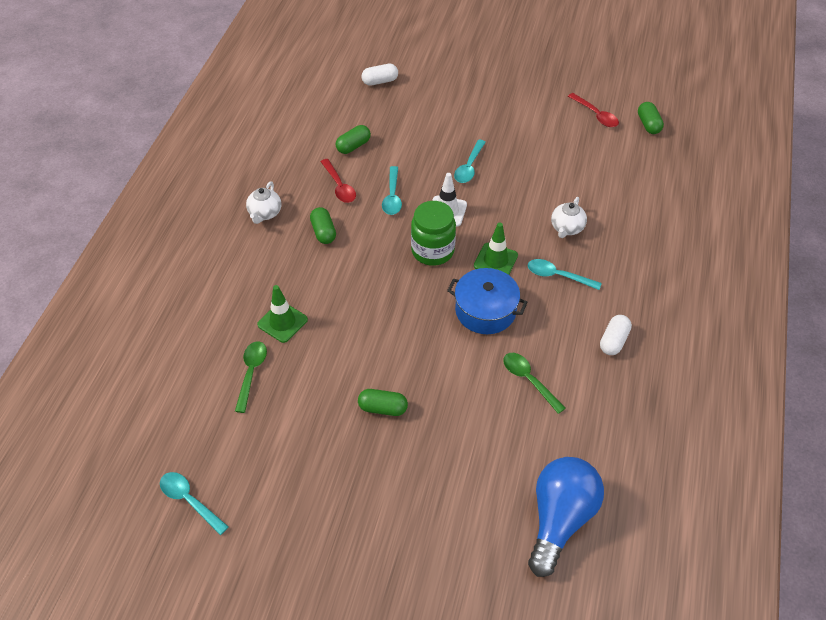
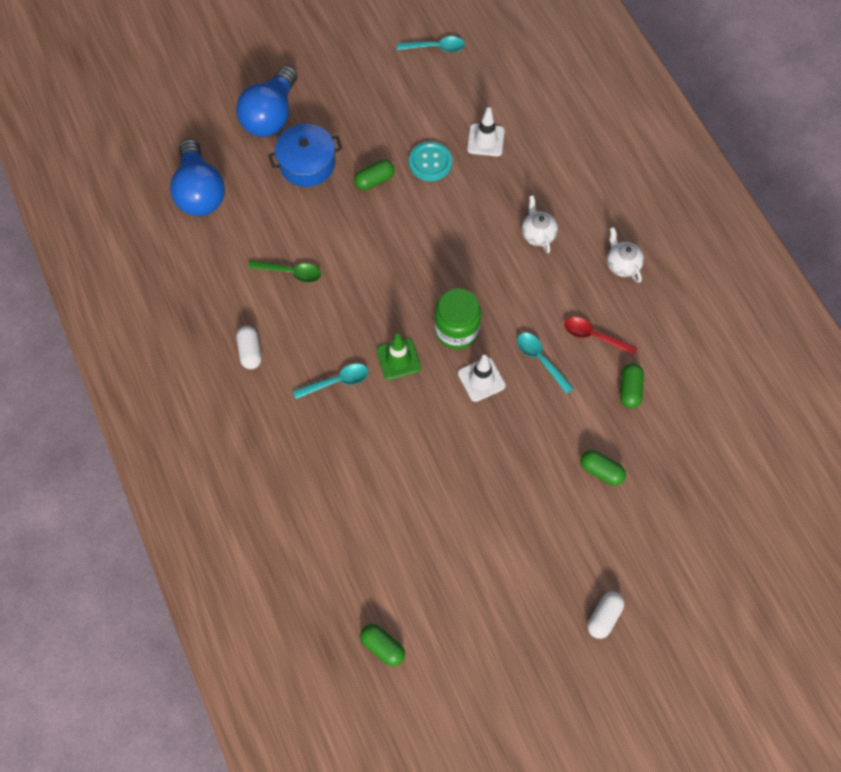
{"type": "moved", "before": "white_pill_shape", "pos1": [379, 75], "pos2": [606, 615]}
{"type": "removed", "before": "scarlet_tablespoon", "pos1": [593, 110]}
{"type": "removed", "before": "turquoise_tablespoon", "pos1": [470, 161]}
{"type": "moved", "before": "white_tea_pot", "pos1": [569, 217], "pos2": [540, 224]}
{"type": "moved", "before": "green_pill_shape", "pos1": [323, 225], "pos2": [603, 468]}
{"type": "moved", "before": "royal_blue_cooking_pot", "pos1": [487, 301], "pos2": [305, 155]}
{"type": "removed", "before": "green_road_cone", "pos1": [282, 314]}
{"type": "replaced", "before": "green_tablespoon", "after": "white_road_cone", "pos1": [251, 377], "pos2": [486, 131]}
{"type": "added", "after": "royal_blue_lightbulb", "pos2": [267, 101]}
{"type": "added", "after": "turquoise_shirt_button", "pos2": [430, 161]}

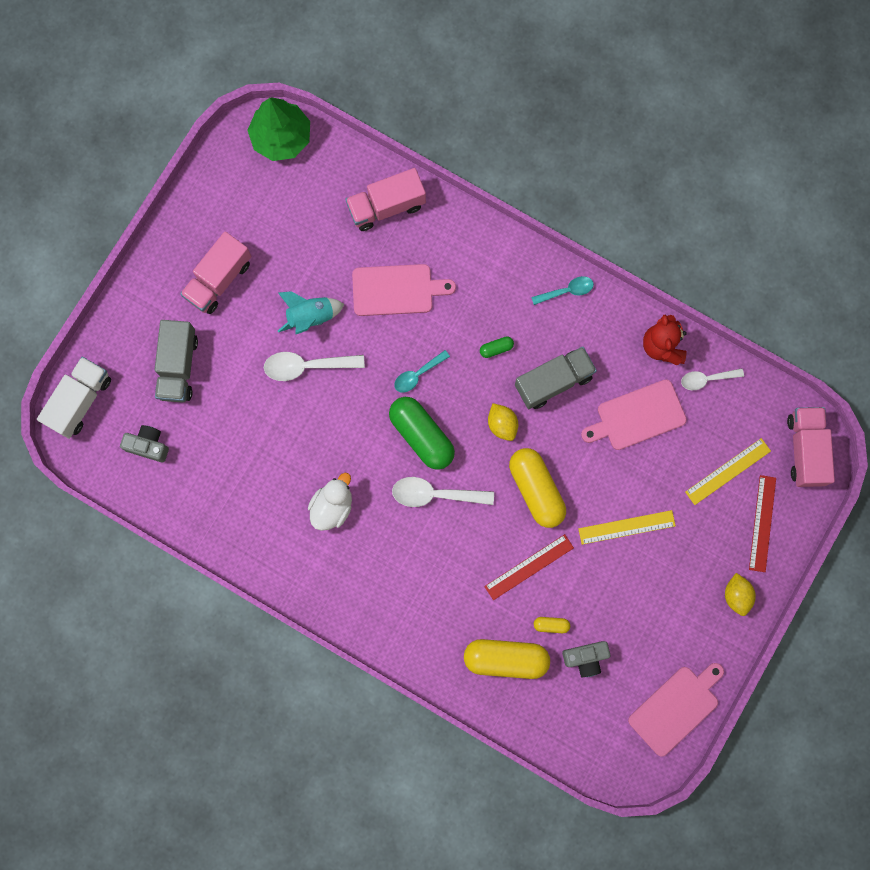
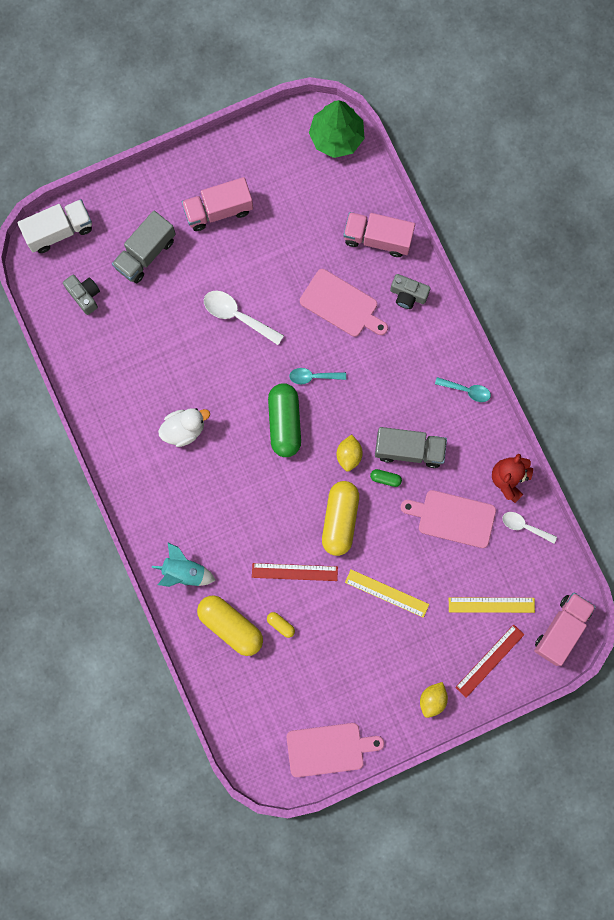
{"type": "moved", "before": "turquoise_spaceship", "pos1": [311, 313], "pos2": [184, 565]}
{"type": "moved", "before": "green_pill_shape", "pos1": [497, 347], "pos2": [386, 478]}
{"type": "removed", "before": "white_tablespoon", "pos1": [443, 492]}
{"type": "moved", "before": "ash-grey_photo_camera", "pos1": [586, 659], "pos2": [410, 291]}

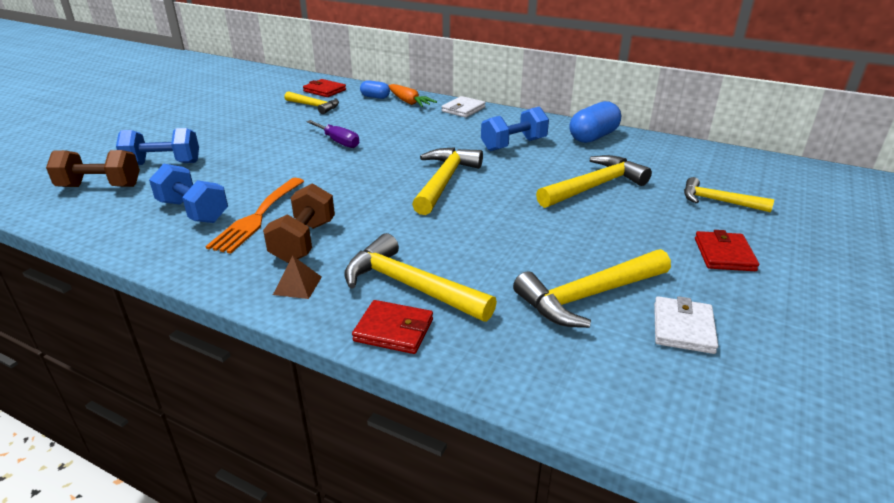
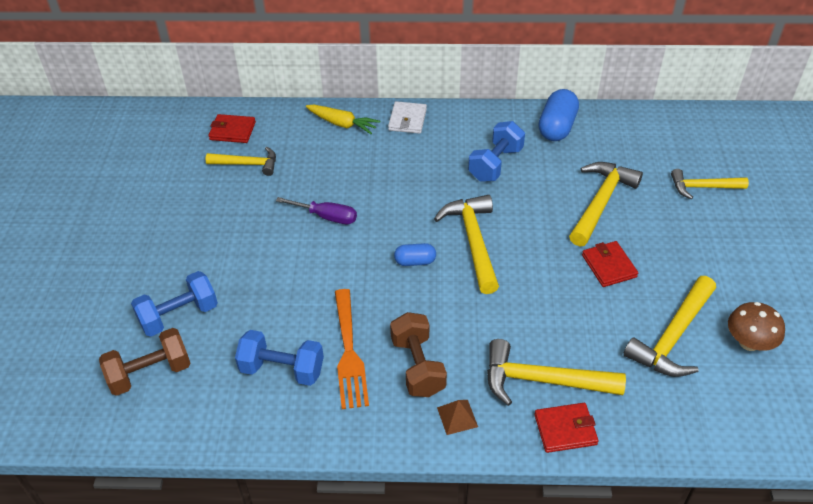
{"type": "moved", "before": "royal_blue_pill_shape", "pos1": [375, 89], "pos2": [415, 254]}
{"type": "recoloured", "before": "orange_carrot", "after": "yellow_carrot", "pos1": [412, 95], "pos2": [343, 119]}
{"type": "moved", "before": "scarlet_card_wallet", "pos1": [727, 250], "pos2": [610, 264]}
{"type": "replaced", "before": "white_card_wallet", "after": "russet_mushroom", "pos1": [686, 325], "pos2": [756, 326]}

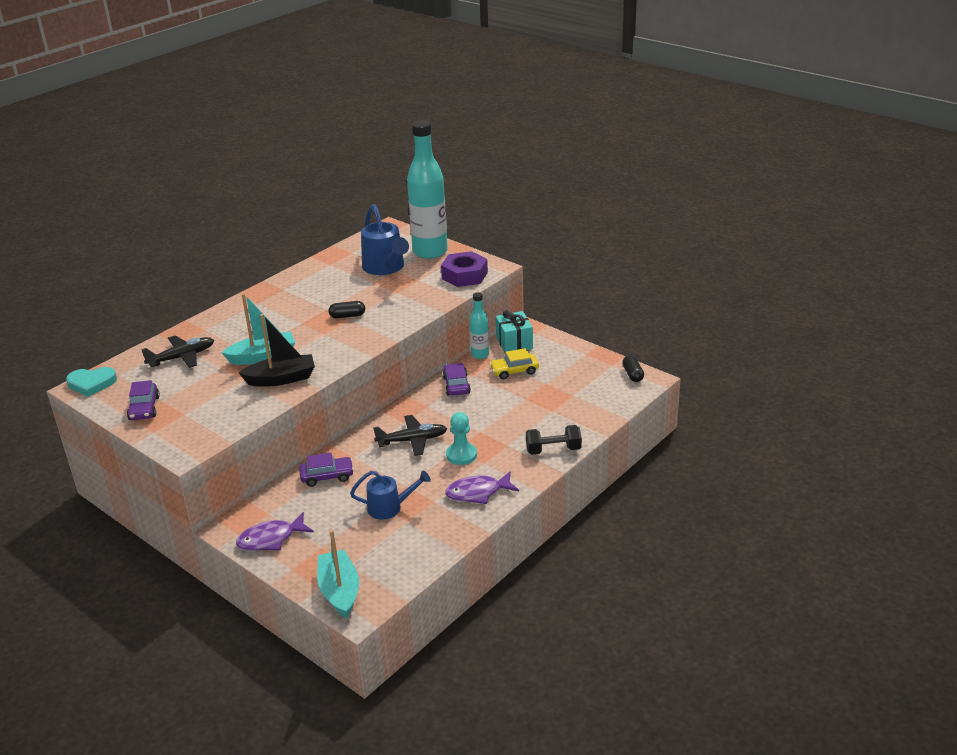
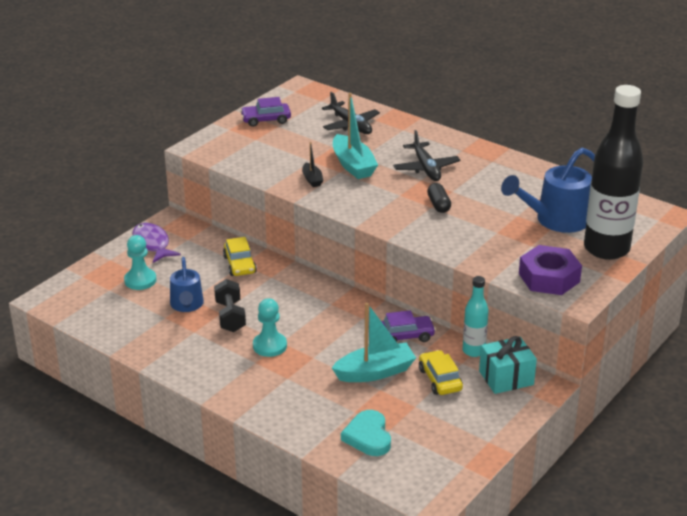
{"type": "recoloured", "before": "turquoise_drink_bottle", "after": "ebony_drink_bottle", "pos1": [427, 189], "pos2": [613, 172]}
{"type": "resized", "before": "ebony_toy_boat", "pos1": [277, 350], "pos2": [312, 164], "scale": 0.52}
{"type": "removed", "before": "ebony_pill_shape", "pos1": [633, 368]}
{"type": "moved", "before": "turquoise_heart", "pos1": [91, 382], "pos2": [366, 433]}
{"type": "moved", "before": "ebony_toy_plane", "pos1": [410, 435], "pos2": [426, 155]}
{"type": "moved", "before": "ebony_free_weight", "pos1": [554, 439], "pos2": [230, 305]}
{"type": "recoloured", "before": "purple_car", "after": "yellow_car", "pos1": [326, 470], "pos2": [240, 256]}
{"type": "removed", "before": "purple_fish_figure", "pos1": [482, 487]}
{"type": "moved", "before": "turquoise_toy_boat", "pos1": [338, 574], "pos2": [374, 342]}
{"type": "added", "after": "turquoise_game_pawn", "pos2": [140, 262]}

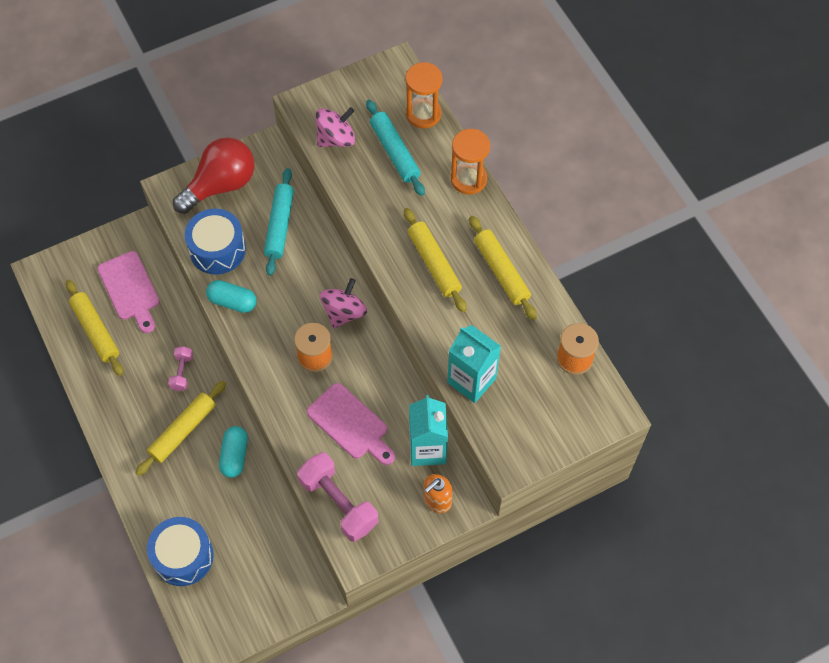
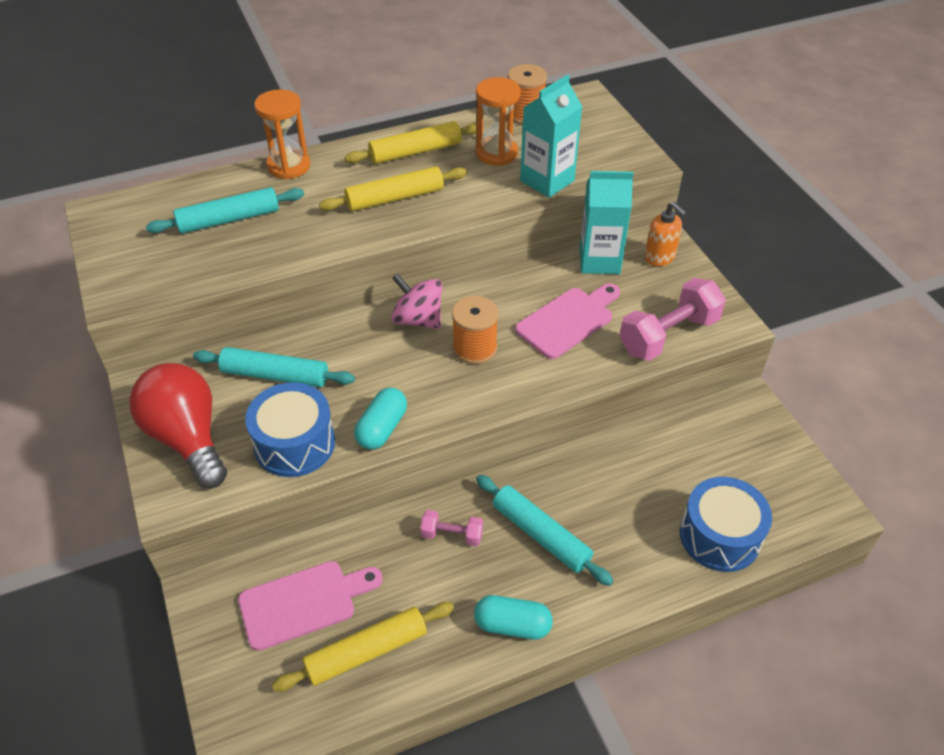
{"type": "moved", "before": "orange_sand_timer", "pos1": [424, 95], "pos2": [498, 121]}
{"type": "removed", "before": "rose-pink_whirligig", "pos1": [335, 127]}
{"type": "recoloured", "before": "yellow_pastry_roller", "after": "turquoise_pastry_roller", "pos1": [180, 428], "pos2": [544, 530]}
{"type": "moved", "before": "turquoise_pill_shape", "pos1": [233, 452], "pos2": [513, 617]}

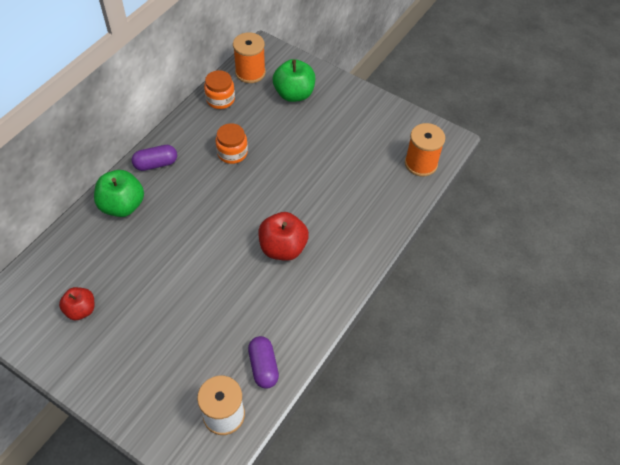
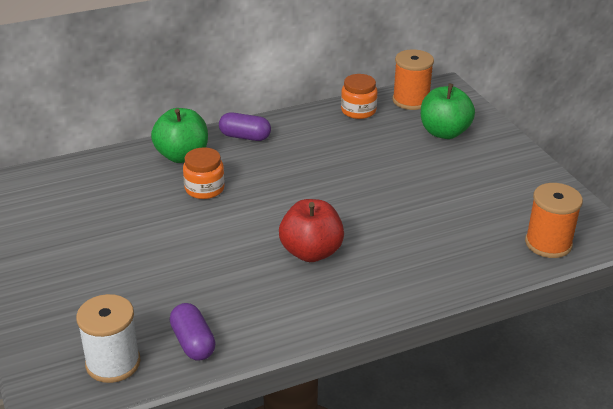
{"type": "moved", "before": "orange_jar", "pos1": [231, 143], "pos2": [204, 173]}
{"type": "removed", "before": "scarlet_apple", "pos1": [76, 303]}
{"type": "turned", "before": "purple_pill_shape", "pos1": [263, 362], "pos2": [193, 332], "turn": -45}

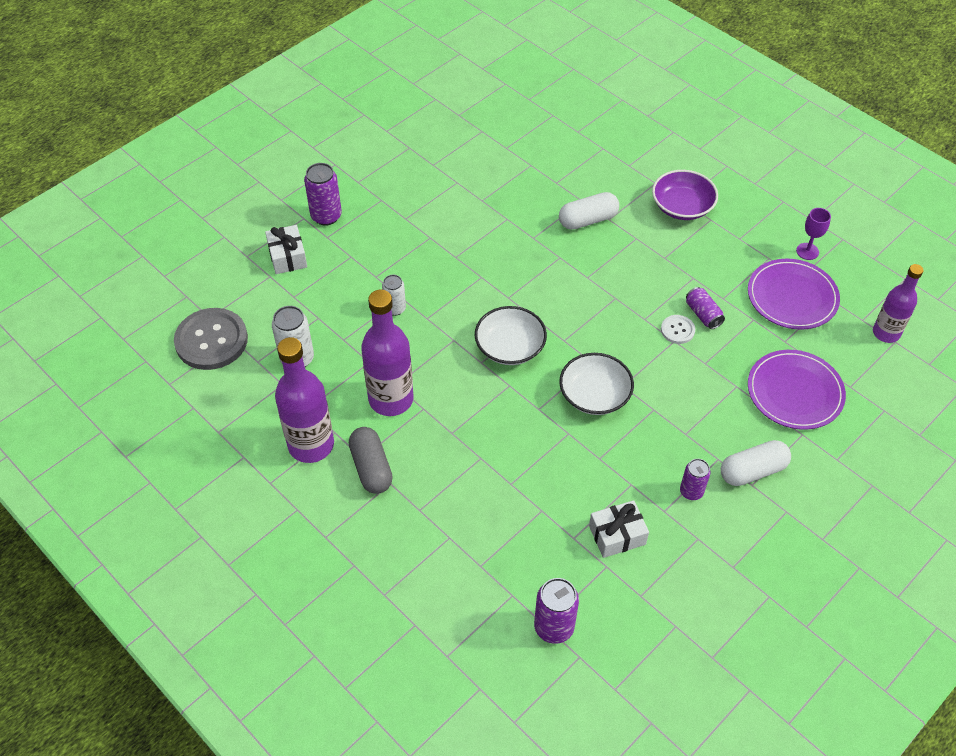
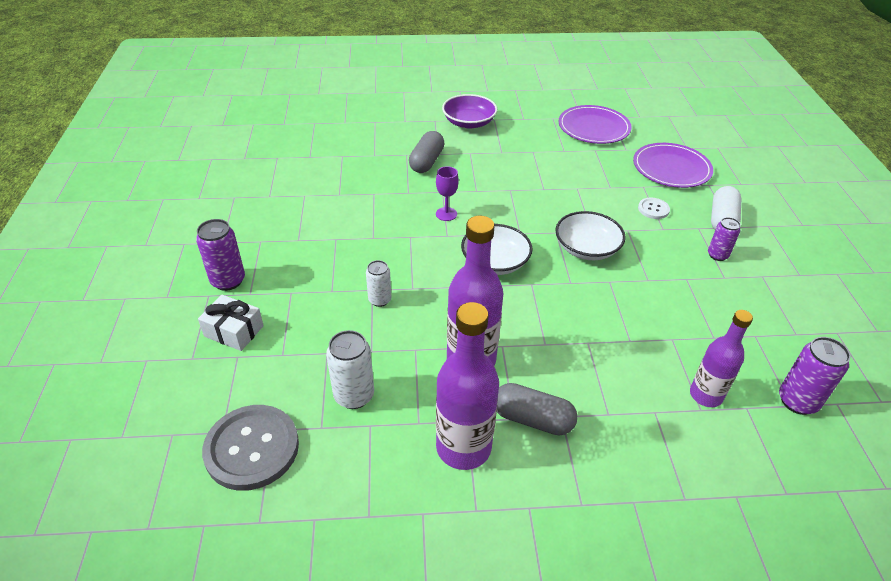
{"type": "recoloured", "before": "white_pill_shape", "after": "ash-grey_pill_shape", "pos1": [589, 211], "pos2": [427, 152]}
{"type": "moved", "before": "purple_chalice", "pos1": [813, 234], "pos2": [447, 193]}
{"type": "moved", "before": "purple_drink_bottle", "pos1": [898, 303], "pos2": [721, 358]}
{"type": "removed", "before": "purple_can", "pos1": [705, 308]}
{"type": "moved", "before": "white_shirt_button", "pos1": [678, 329], "pos2": [654, 208]}
{"type": "removed", "before": "white_present", "pos1": [619, 529]}

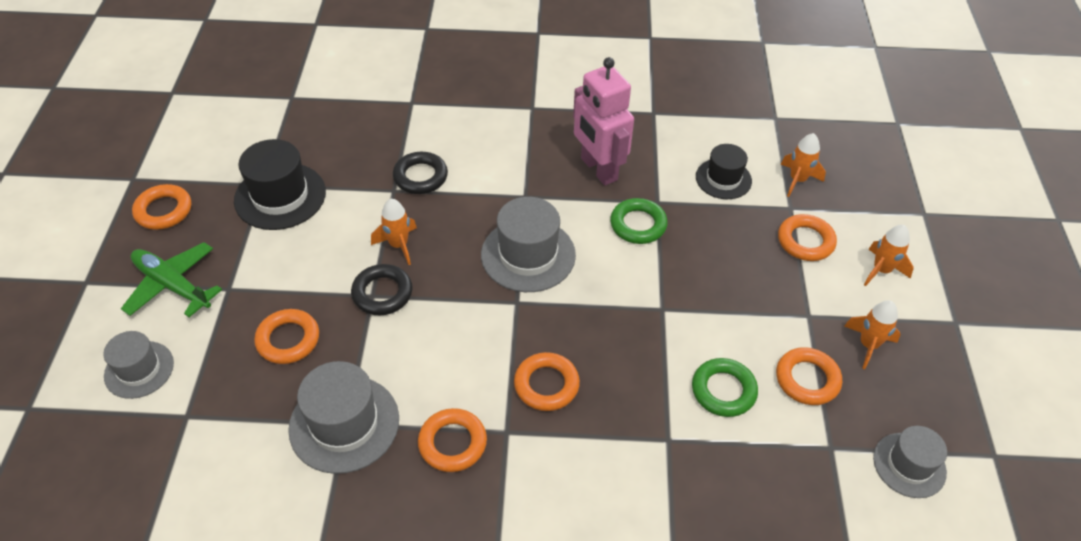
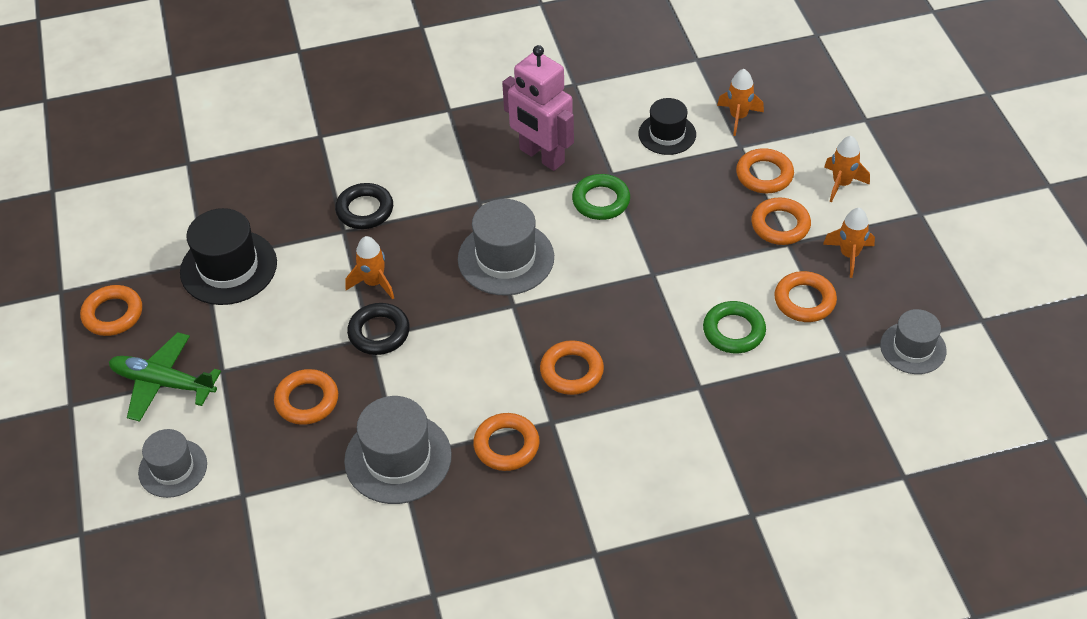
{"type": "added", "after": "orange_torus", "pos2": [781, 221]}

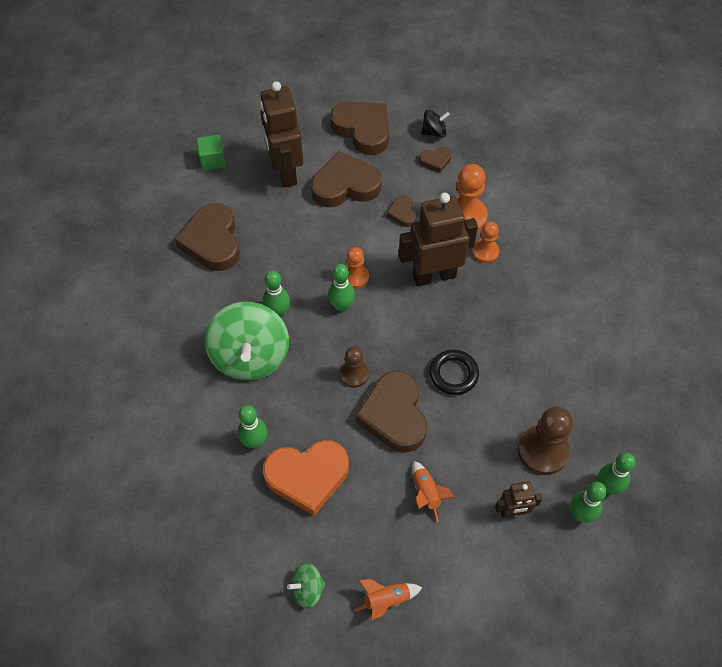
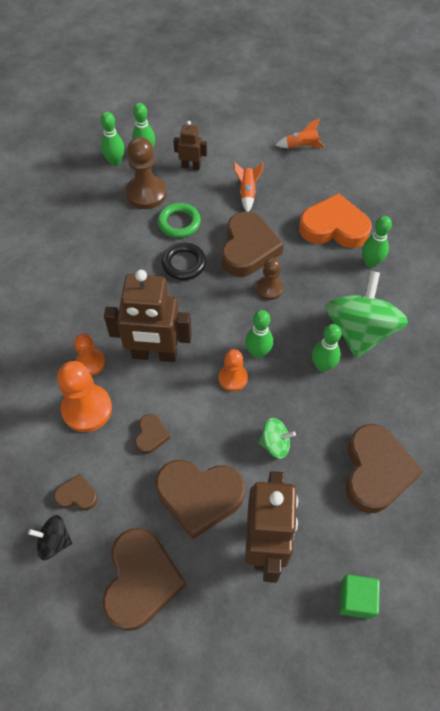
{"type": "turned", "before": "russet_heart", "pos1": [359, 128], "pos2": [144, 579], "turn": -150}
{"type": "moved", "before": "green_whirligig", "pos1": [306, 586], "pos2": [277, 438]}
{"type": "added", "after": "green_torus", "pos2": [179, 220]}

